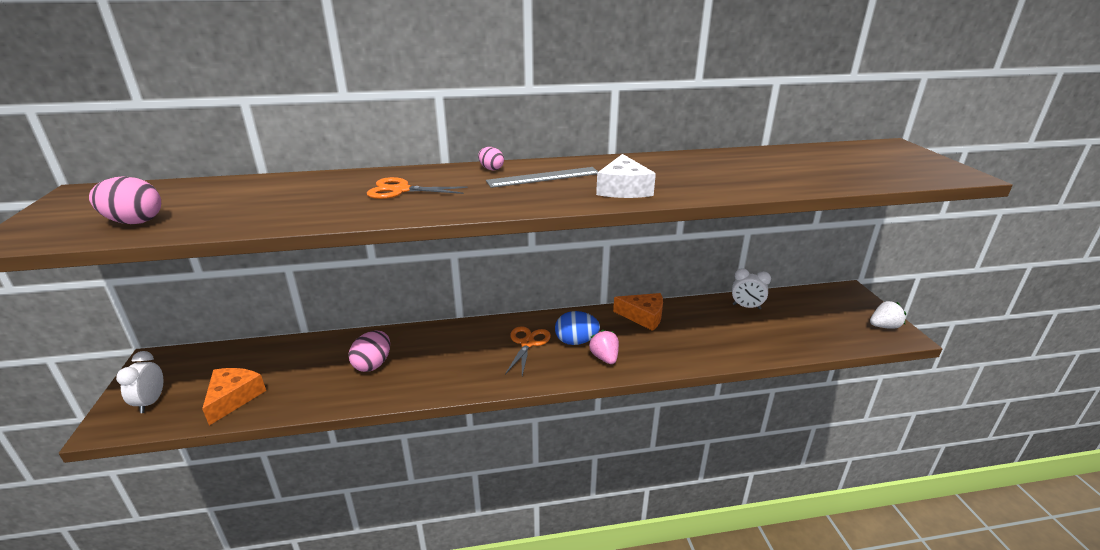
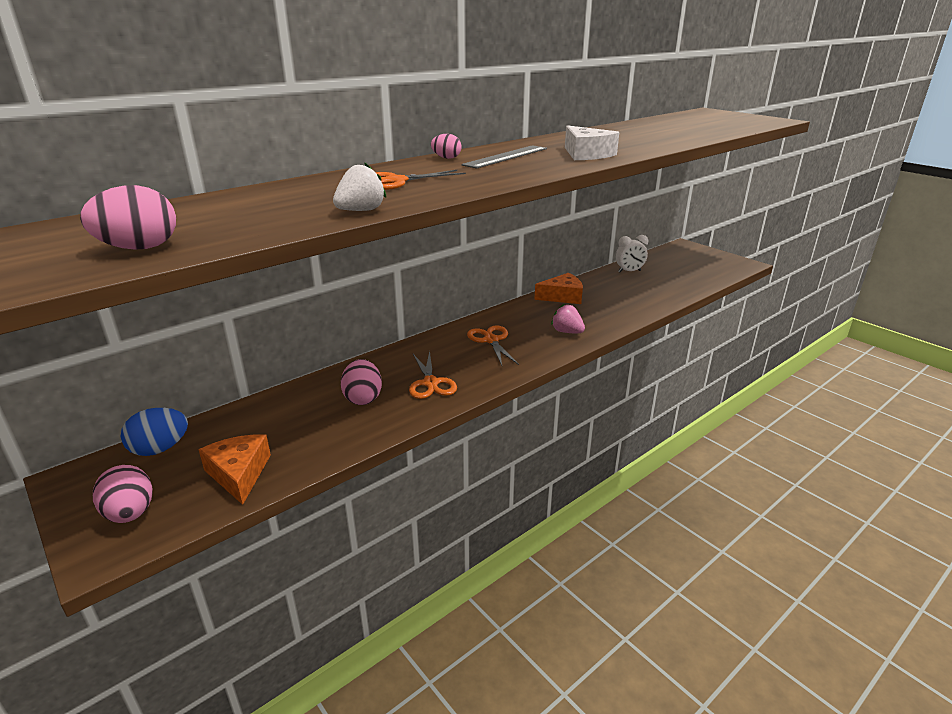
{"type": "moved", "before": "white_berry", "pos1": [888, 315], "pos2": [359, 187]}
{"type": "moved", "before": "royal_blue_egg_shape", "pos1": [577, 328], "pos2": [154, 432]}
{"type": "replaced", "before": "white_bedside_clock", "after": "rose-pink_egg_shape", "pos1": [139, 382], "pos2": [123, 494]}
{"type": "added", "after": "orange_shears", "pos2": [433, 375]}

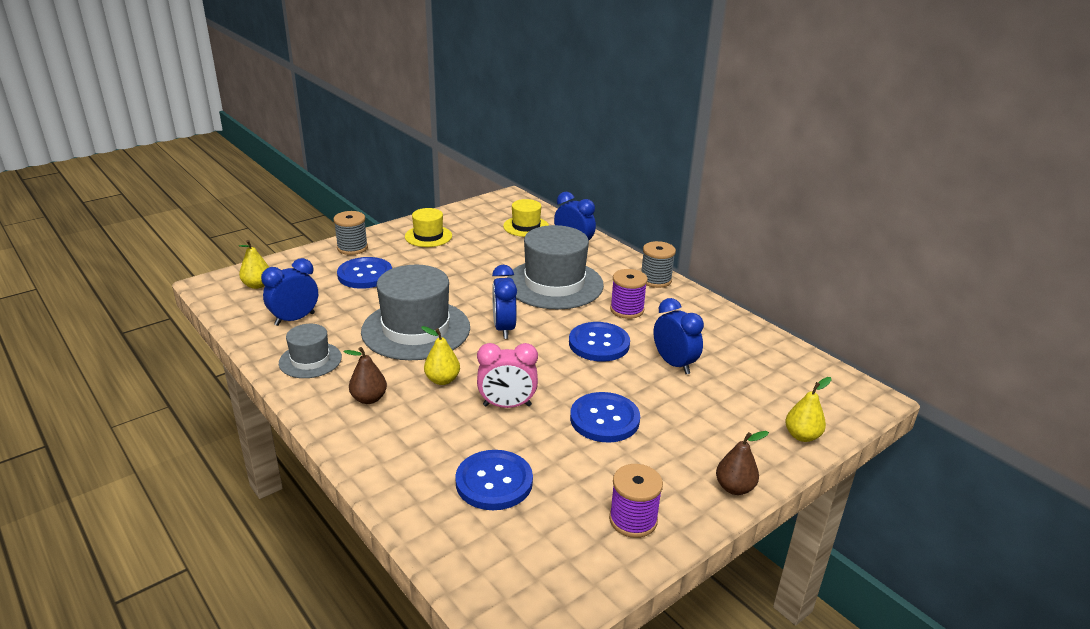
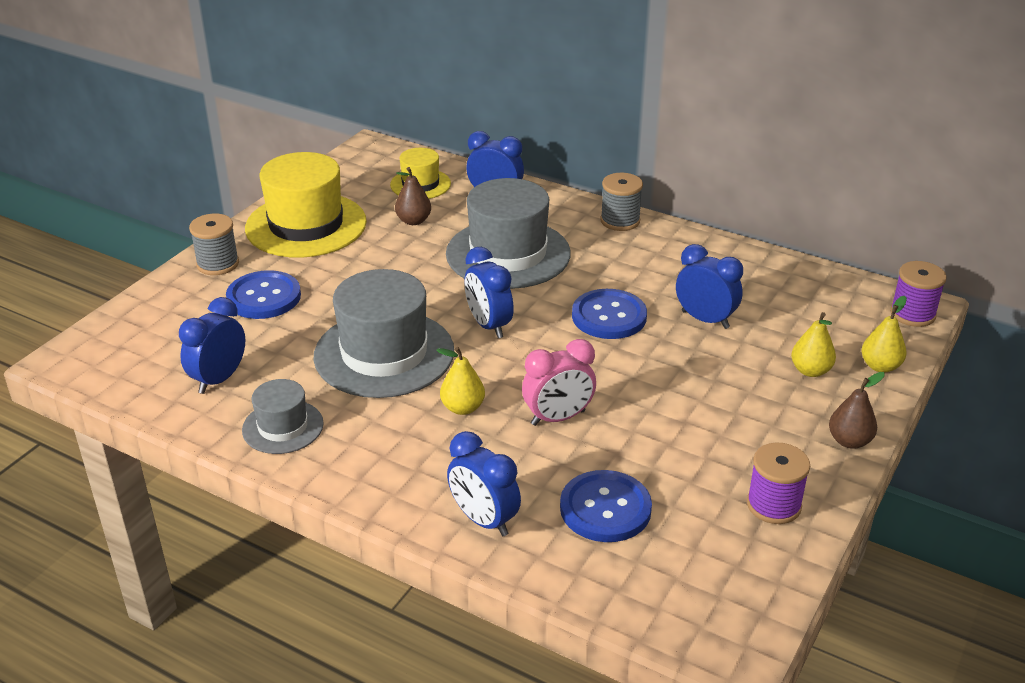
{"type": "resized", "before": "yellow_top_hat", "pos1": [428, 227], "pos2": [306, 205], "scale": 1.88}
{"type": "moved", "before": "yellow_toy_pear", "pos1": [254, 264], "pos2": [813, 344]}
{"type": "moved", "before": "purple_reel_of_thread", "pos1": [629, 294], "pos2": [918, 294]}
{"type": "moved", "before": "russet_toy_pear", "pos1": [365, 375], "pos2": [413, 196]}
{"type": "removed", "before": "royal_blue_shirt_button", "pos1": [605, 417]}
{"type": "added", "after": "royal_blue_bedside_clock", "pos2": [484, 483]}

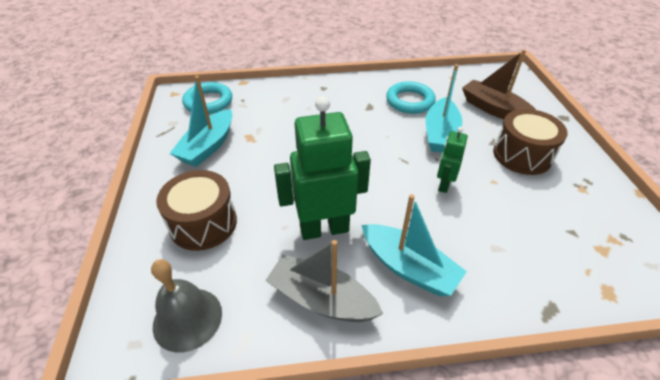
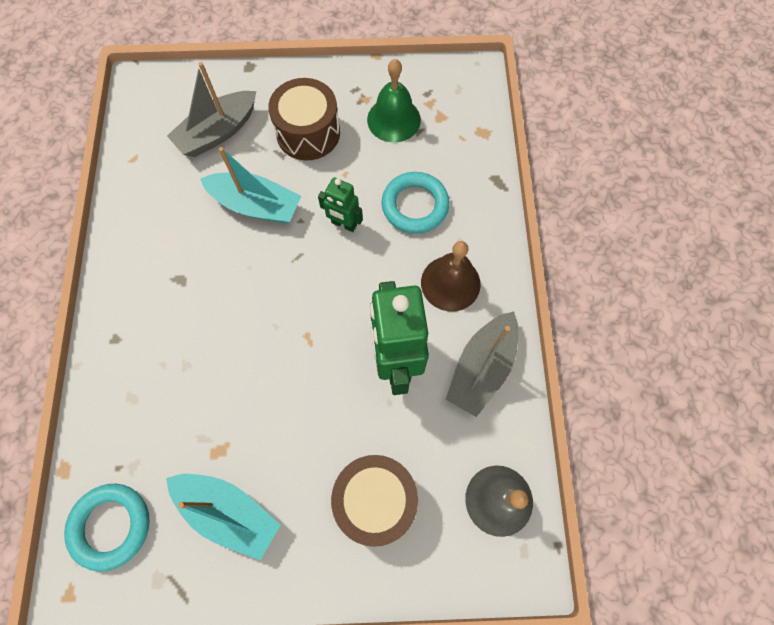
{"type": "recoloured", "before": "russet_toy_boat", "after": "ash-grey_toy_boat", "pos1": [499, 84], "pos2": [211, 109]}
{"type": "moved", "before": "turquoise_torus", "pos1": [411, 97], "pos2": [416, 203]}
{"type": "replaced", "before": "turquoise_toy_boat", "after": "russet_bell", "pos1": [414, 245], "pos2": [451, 276]}
{"type": "added", "after": "green_bell", "pos2": [394, 100]}

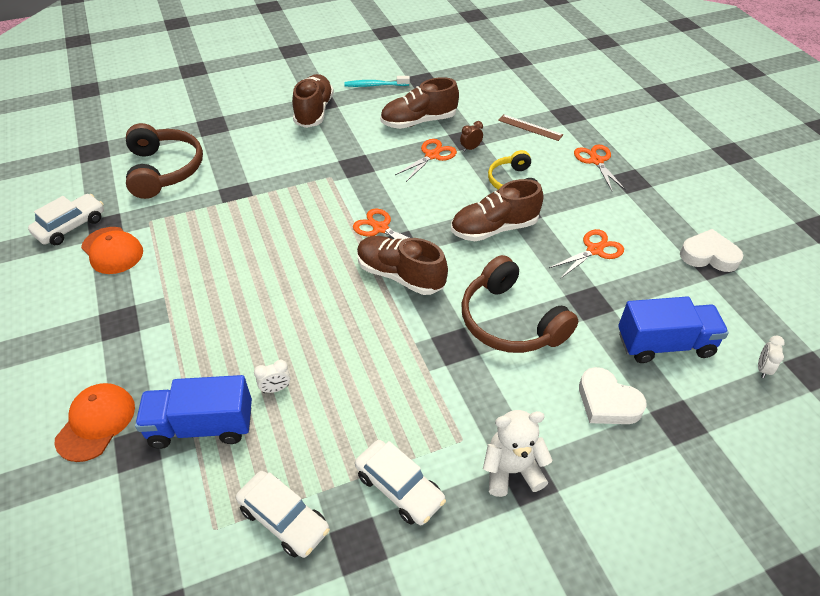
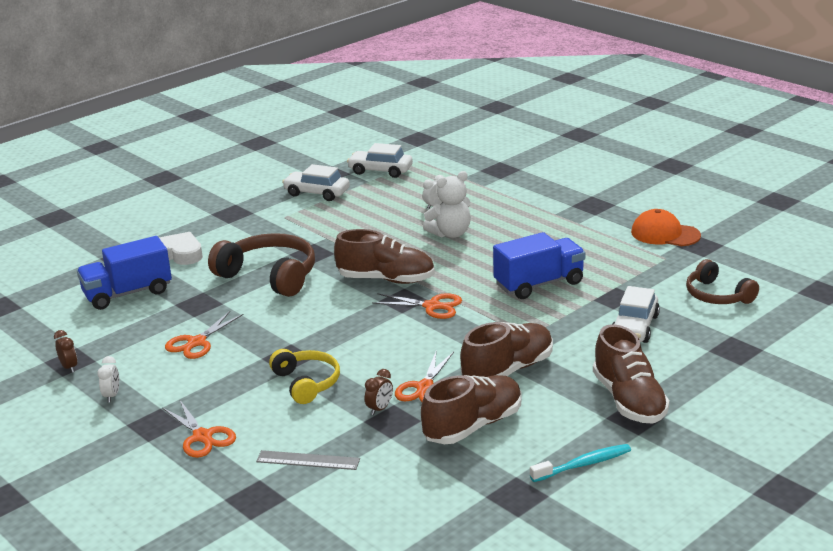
{"type": "recoloured", "before": "russet_straightedge", "after": "ash-grey_straightedge", "pos1": [530, 127], "pos2": [308, 460]}
{"type": "resized", "before": "russet_headphones", "pos1": [164, 161], "pos2": [722, 281], "scale": 0.63}
{"type": "moved", "before": "russet_lace-up_shoe", "pos1": [497, 210], "pos2": [506, 349]}
{"type": "moved", "before": "white_car", "pos1": [66, 219], "pos2": [636, 314]}
{"type": "replaced", "before": "white_heart", "after": "russet_bedside_clock", "pos1": [711, 250], "pos2": [65, 351]}
{"type": "moved", "before": "white_bedside_clock", "pos1": [771, 357], "pos2": [108, 379]}
{"type": "moved", "before": "royal_blue_toy_truck", "pos1": [193, 412], "pos2": [539, 265]}
{"type": "removed", "before": "orange_baseball_cap", "pos1": [95, 422]}
{"type": "moved", "before": "white_teddy_bear", "pos1": [518, 453], "pos2": [447, 204]}

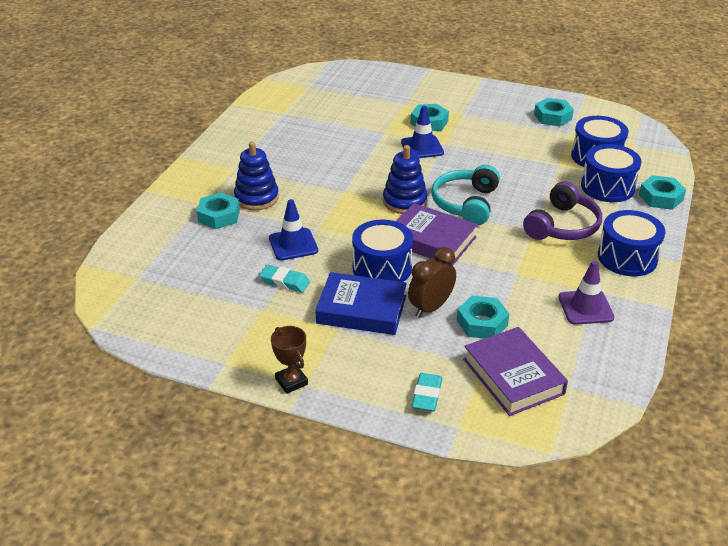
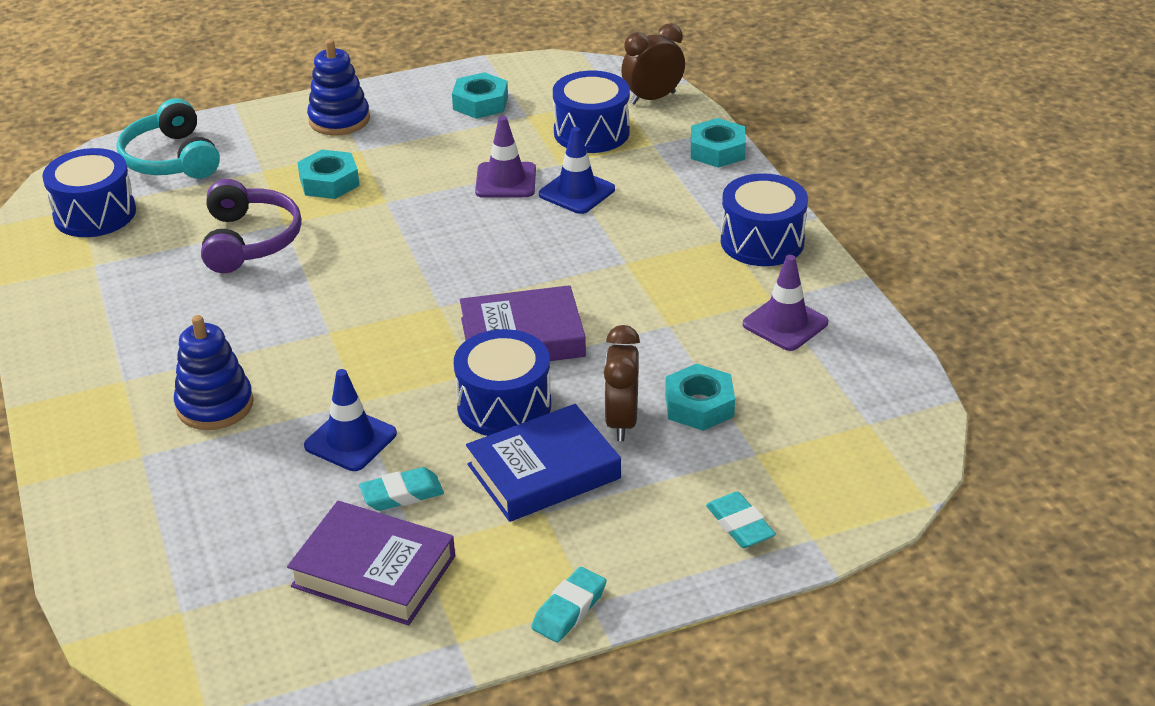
{"type": "moved", "before": "royal_blue_road_cone", "pos1": [422, 132], "pos2": [577, 170]}
{"type": "moved", "before": "royal_blue_snare_drum", "pos1": [611, 173], "pos2": [89, 192]}
{"type": "moved", "before": "royal_blue_stacking_toy", "pos1": [405, 179], "pos2": [338, 87]}
{"type": "moved", "before": "turquoise_headphones", "pos1": [465, 195], "pos2": [168, 138]}
{"type": "moved", "before": "purple_headphones", "pos1": [562, 210], "pos2": [251, 226]}
{"type": "removed", "before": "turquoise_hex_nut", "pos1": [218, 210]}
{"type": "replaced", "before": "russet_prize_cup", "after": "turquoise_pencil_eraser", "pos1": [289, 360], "pos2": [568, 604]}
{"type": "moved", "before": "purple_hardcover", "pos1": [515, 371], "pos2": [371, 563]}
{"type": "added", "after": "russet_bedside_clock", "pos2": [653, 64]}
{"type": "added", "after": "purple_road_cone", "pos2": [505, 157]}

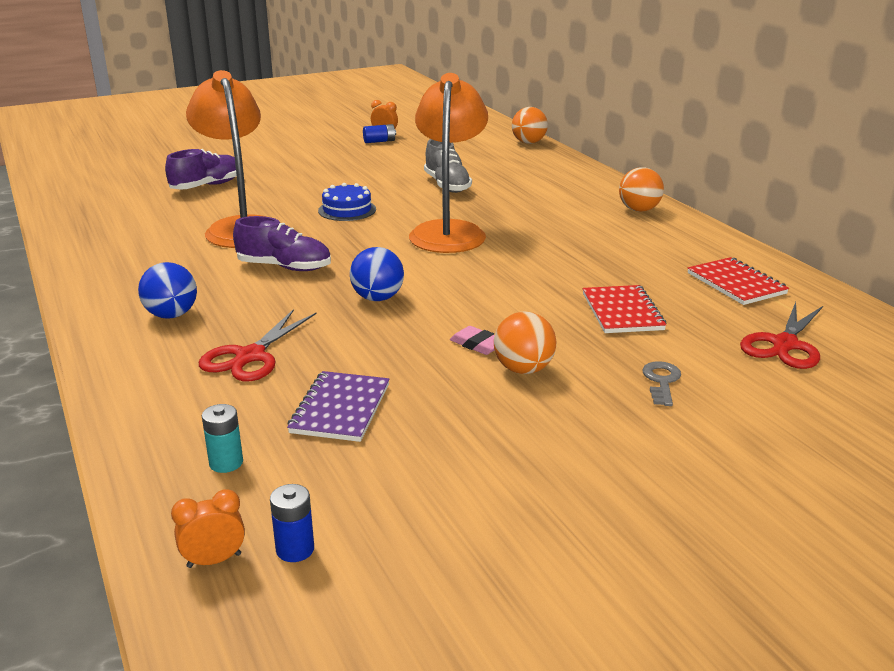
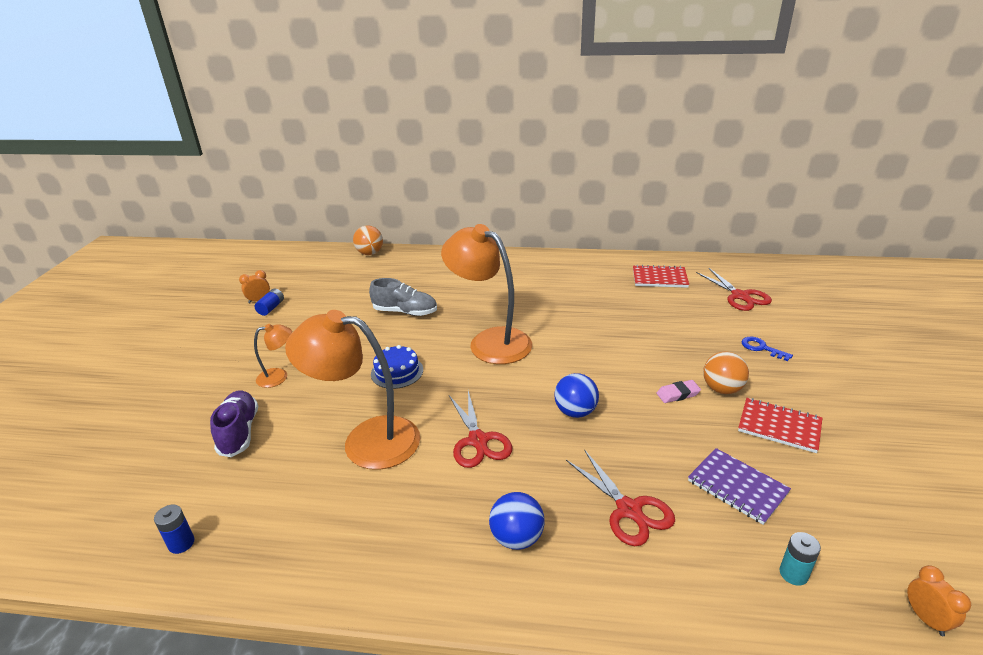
{"type": "removed", "before": "orange_sphere", "pos1": [641, 189]}
{"type": "replaced", "before": "purple_lace-up_shoe", "after": "scarlet_shears", "pos1": [282, 243], "pos2": [480, 429]}
{"type": "moved", "before": "scarlet_notepad", "pos1": [625, 309], "pos2": [780, 425]}
{"type": "recoloured", "before": "ash-grey_door_key", "after": "royal_blue_door_key", "pos1": [661, 383], "pos2": [767, 349]}
{"type": "moved", "before": "royal_blue_AA_battery", "pos1": [292, 523], "pos2": [174, 529]}
{"type": "turned", "before": "orange_bedside_clock", "pos1": [208, 528], "pos2": [939, 600], "turn": 150}
{"type": "added", "after": "orange_desk_lamp", "pos2": [273, 356]}

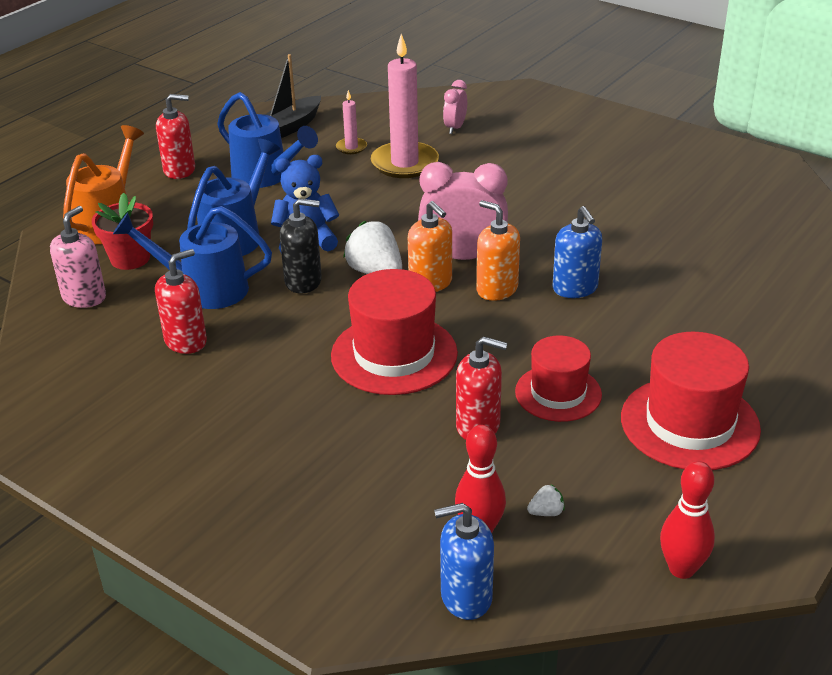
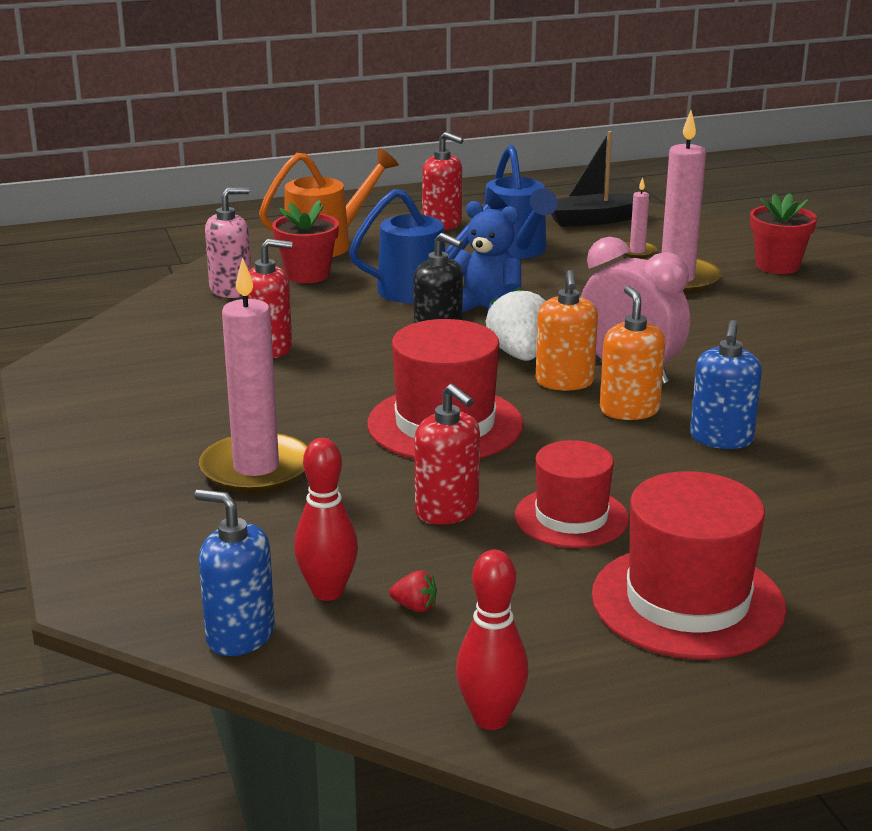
{"type": "replaced", "before": "rose-pink_bedside_clock", "after": "scarlet_flower_pot", "pos1": [455, 107], "pos2": [783, 233]}
{"type": "removed", "before": "royal_blue_sprinkling_can", "pos1": [192, 257]}
{"type": "recoloured", "before": "white_berry", "after": "scarlet_berry", "pos1": [546, 500], "pos2": [413, 591]}
{"type": "added", "after": "rose-pink_pillar_candle", "pos2": [253, 376]}

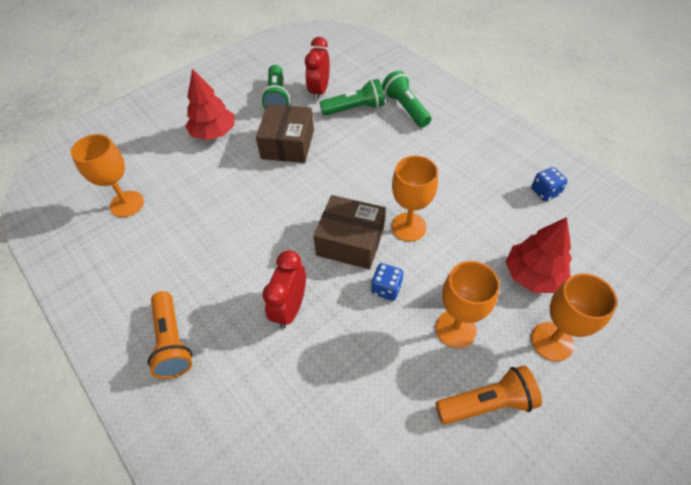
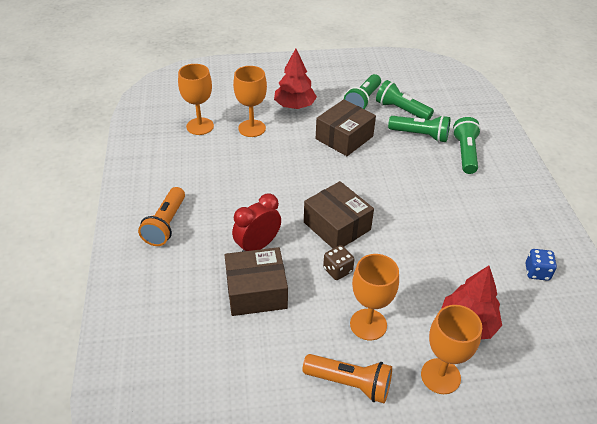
{"type": "replaced", "before": "scarlet_bedside_clock", "after": "green_torch", "pos1": [317, 69], "pos2": [405, 100]}
{"type": "moved", "before": "orange_chalice", "pos1": [414, 198], "pos2": [250, 101]}
{"type": "recoloured", "before": "royal_blue_game_die", "after": "russet_game_die", "pos1": [387, 282], "pos2": [338, 262]}
{"type": "added", "after": "russet_parcel", "pos2": [256, 281]}

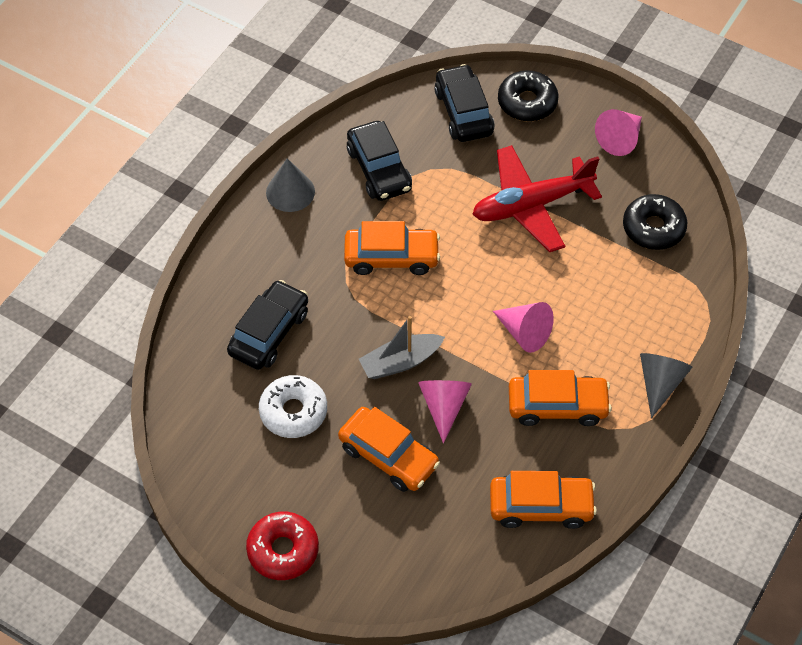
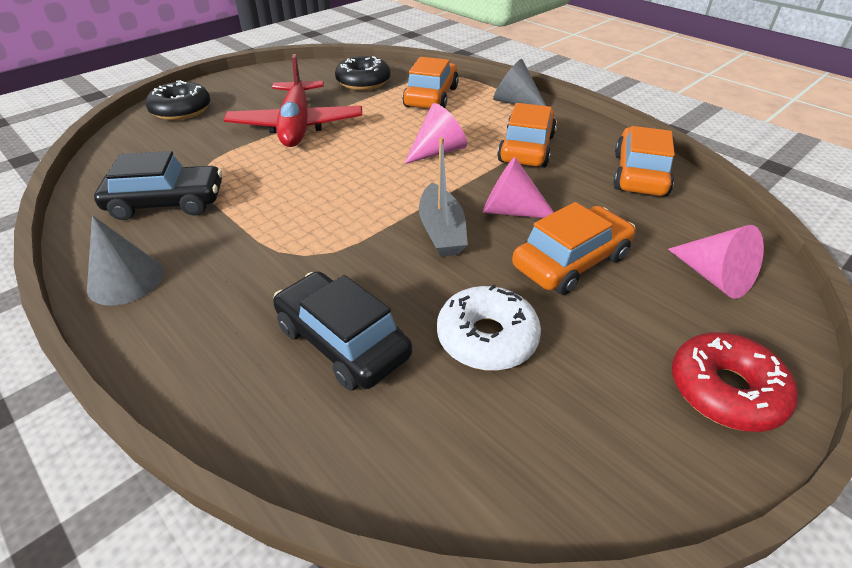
{"type": "removed", "before": "ebony_car", "pos1": [464, 103]}
{"type": "moved", "before": "rose-pink_cone_shape", "pos1": [618, 132], "pos2": [716, 262]}
{"type": "moved", "before": "orange_car", "pos1": [392, 248], "pos2": [431, 82]}

